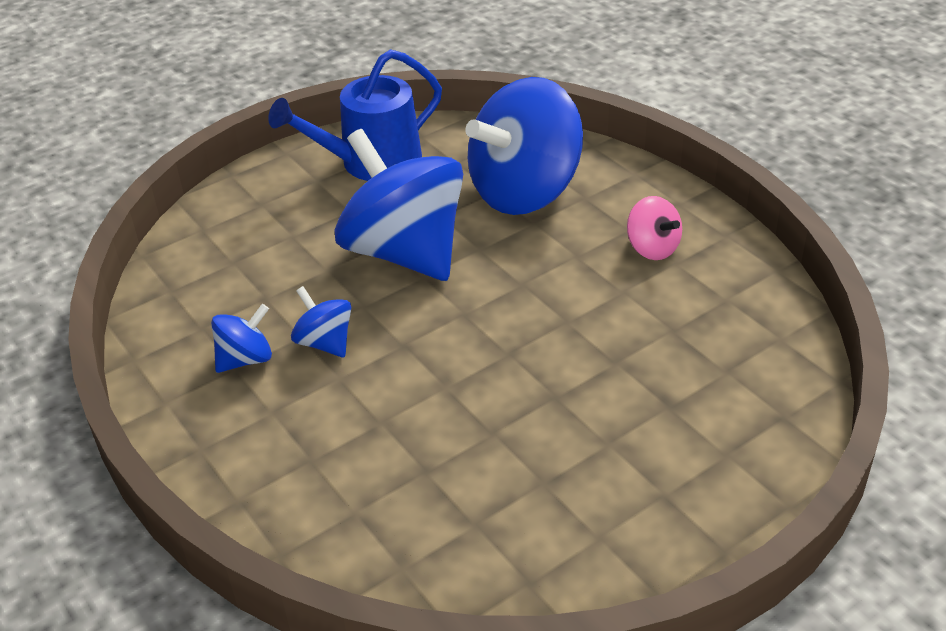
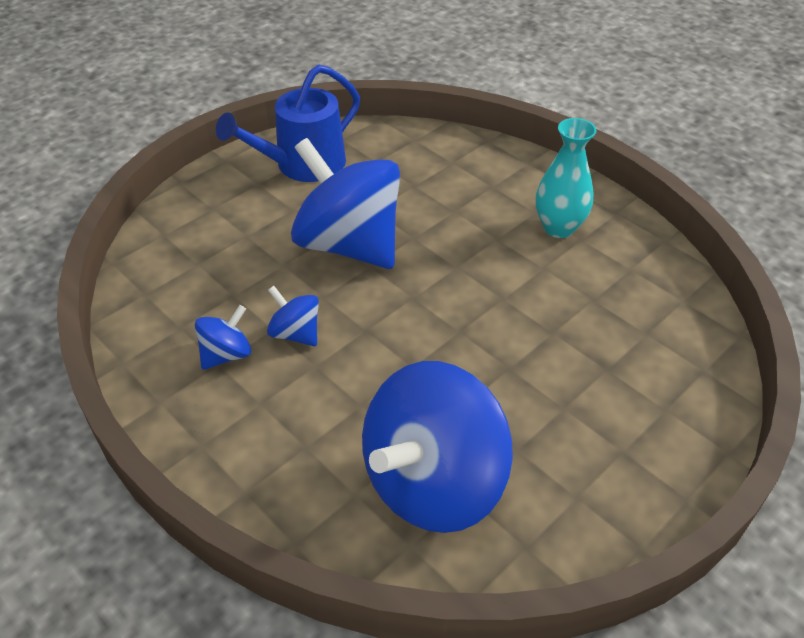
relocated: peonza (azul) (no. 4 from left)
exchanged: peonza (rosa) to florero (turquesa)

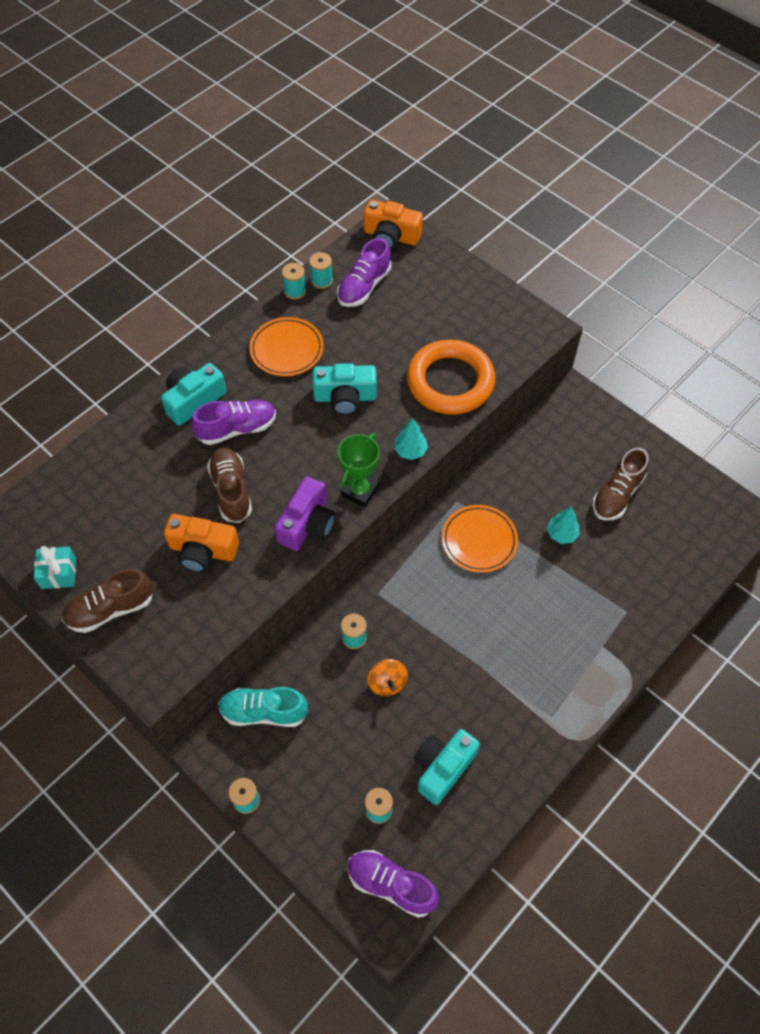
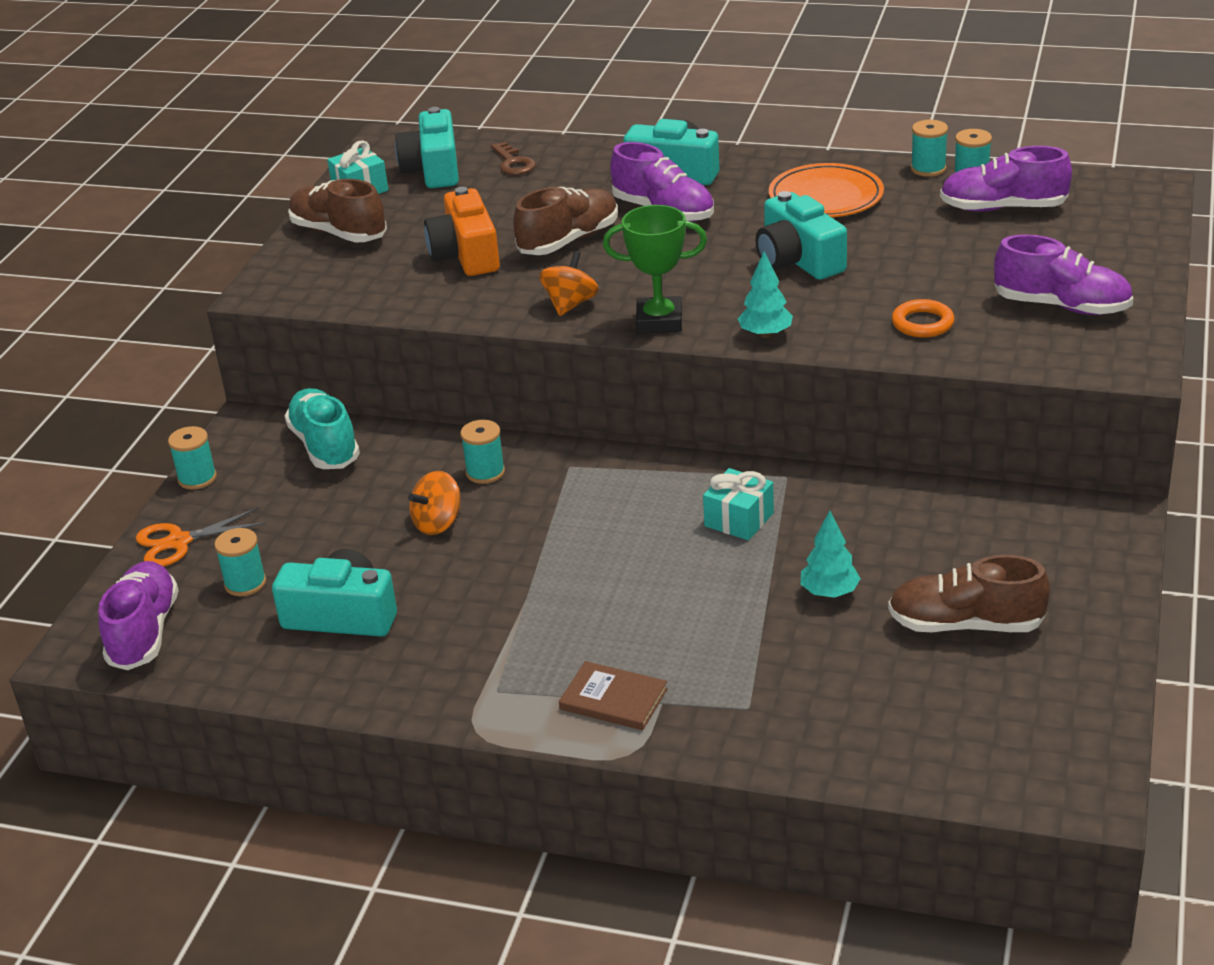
missing: cámara (naranja) (no. 2 from left)
appeared: tijeras (naranja); cámara (turquesa) (no. 2 from left); llave (marrón); libro (marrón); zapato (morado) (no. 4 from left)
exchanged: cámara (morado) to peonza (naranja) (no. 2 from left); plato (naranja) (no. 2 from left) to regalo (turquesa) (no. 2 from left)
size: anillo (naranja) x0.41

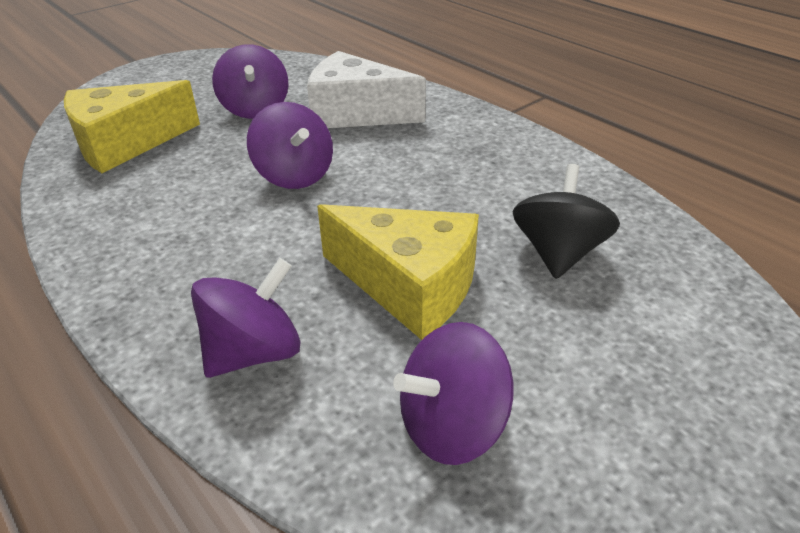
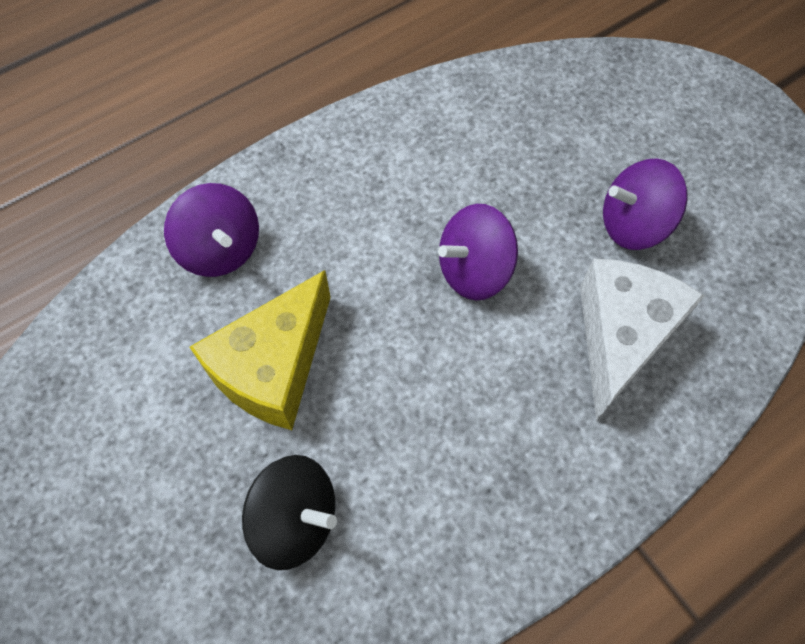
missing: queso (amarillo) (no. 1 from left); peonza (morado) (no. 4 from left)

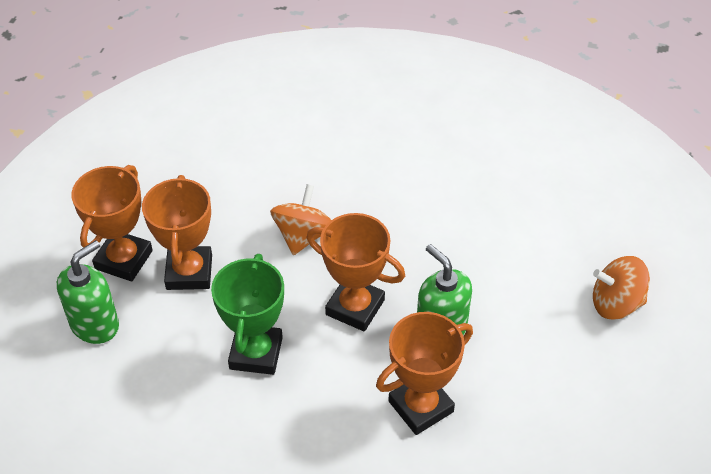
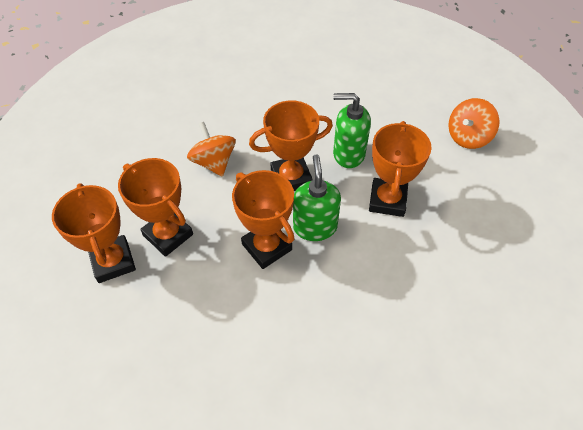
relocated: dispensador de jabón (verde) (no. 1 from left); peonza (naranja) (no. 2 from left)
colour: trofeo (verde) to trofeo (naranja) (no. 3 from left)

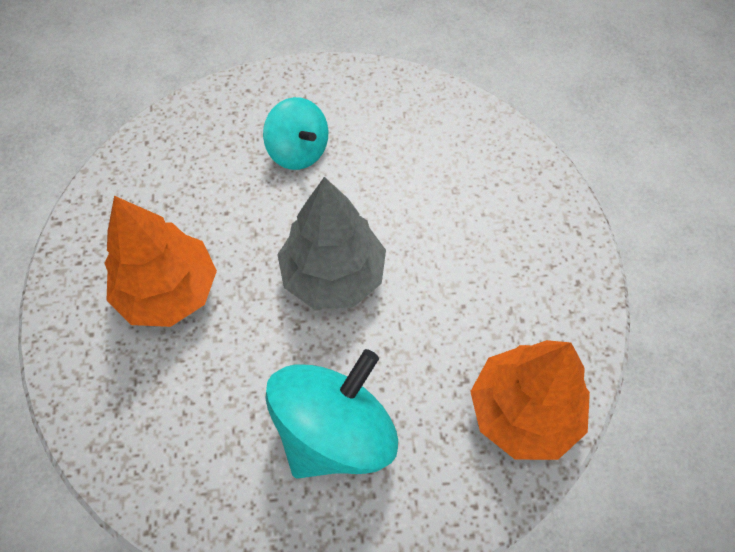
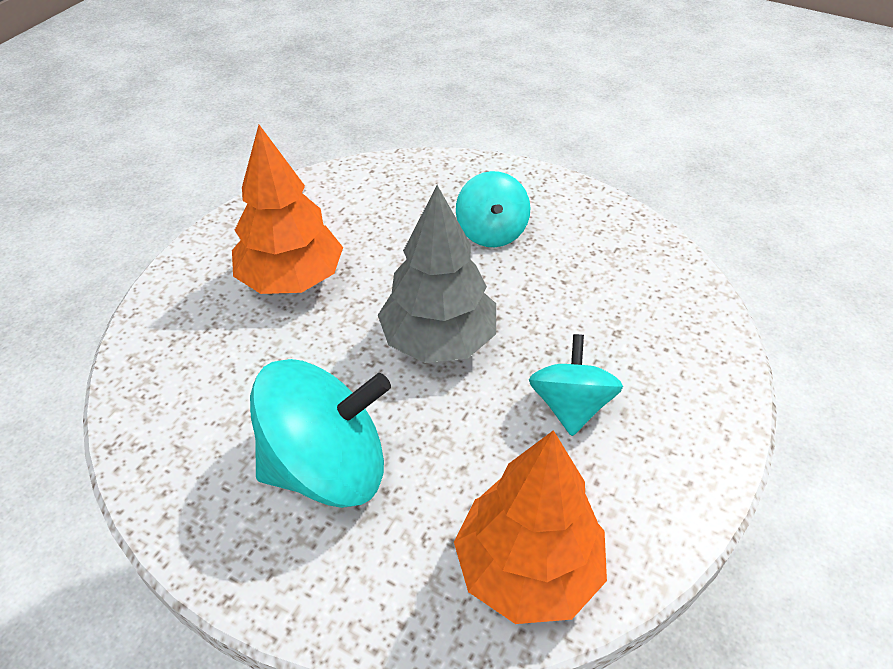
appeared: peonza (turquesa) (no. 3 from left)

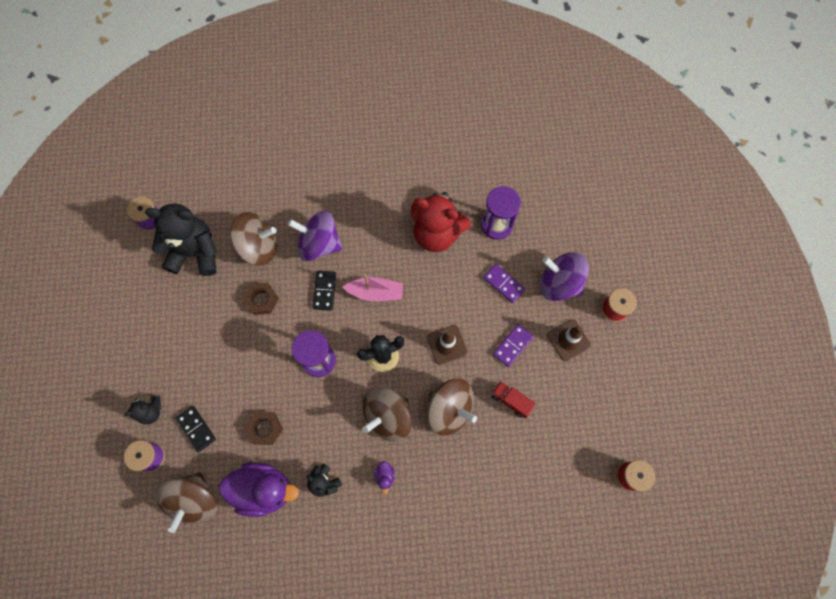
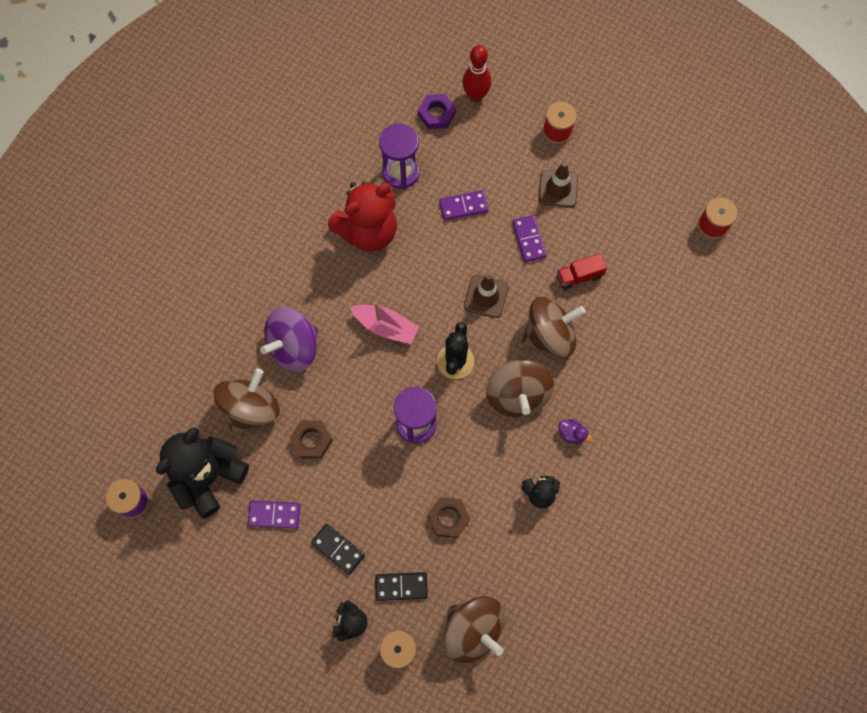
missing: pato (morado) (no. 1 from left); peonza (morado) (no. 2 from left)
appeared: ficha de dominó (morado) (no. 1 from left); tuerca (morado); bolo (rojo)
relocated: ficha de dominó (negro) (no. 2 from left in the first image) to ficha de dominó (negro) (no. 1 from left)
spun: barco (rosa) 75 degrees clockwise

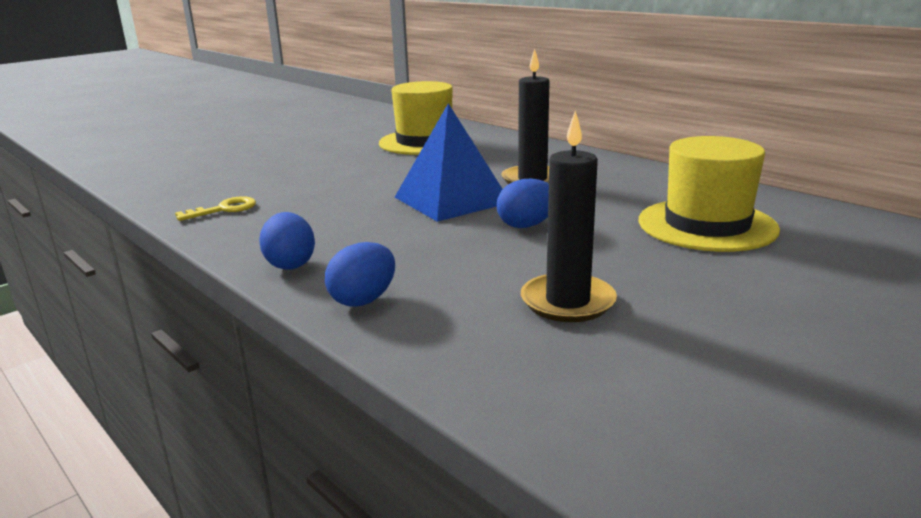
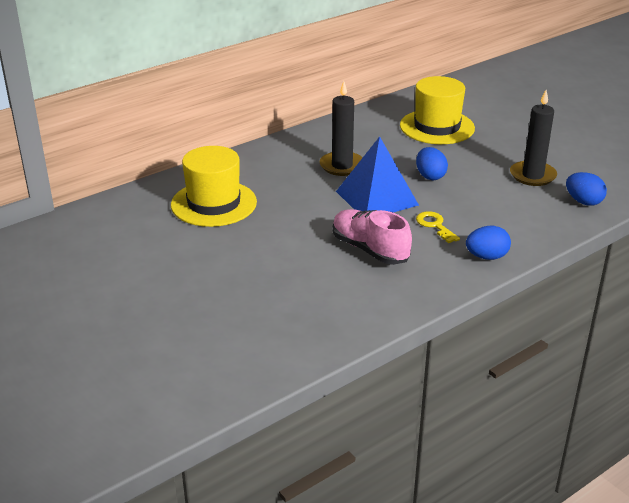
appeared: zapato (rosa)
relocated: llave (amarillo); huevo (azul) (no. 2 from left in the first image) to huevo (azul) (no. 3 from left)

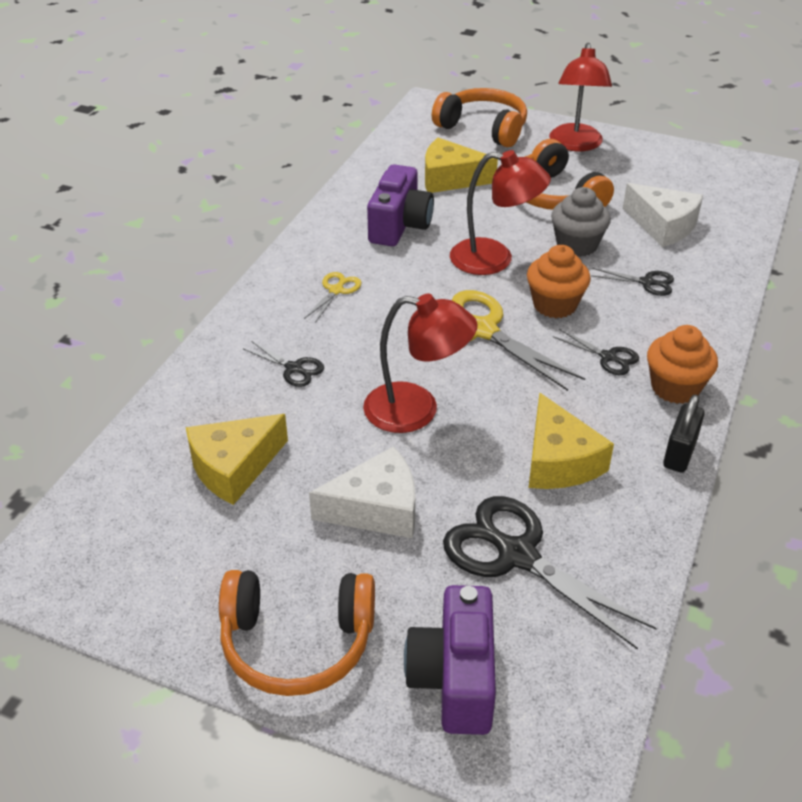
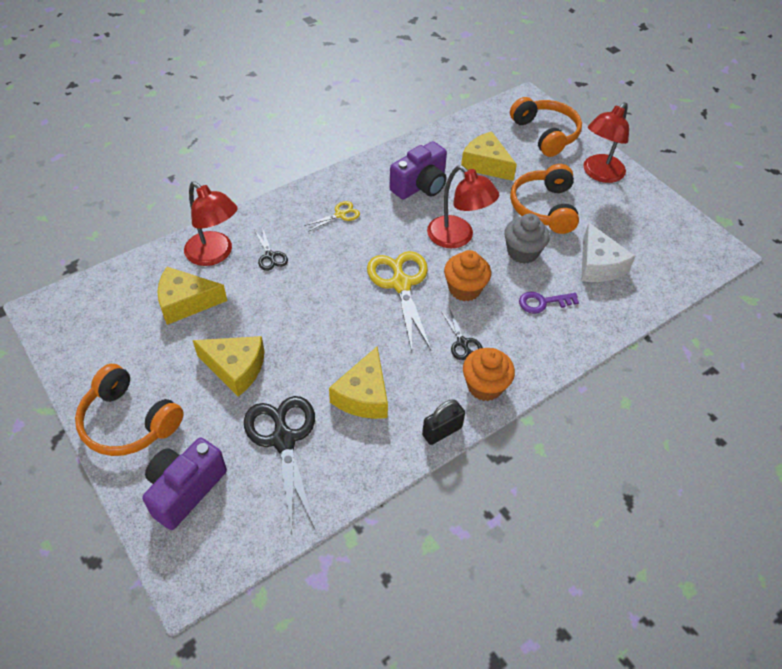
relocated: lámpara (rojo) (no. 1 from left)
exchanged: tijeras (negro) (no. 4 from left) to llave (morado)
colour: queso (blanco) (no. 1 from left) to queso (amarillo) (no. 2 from left)

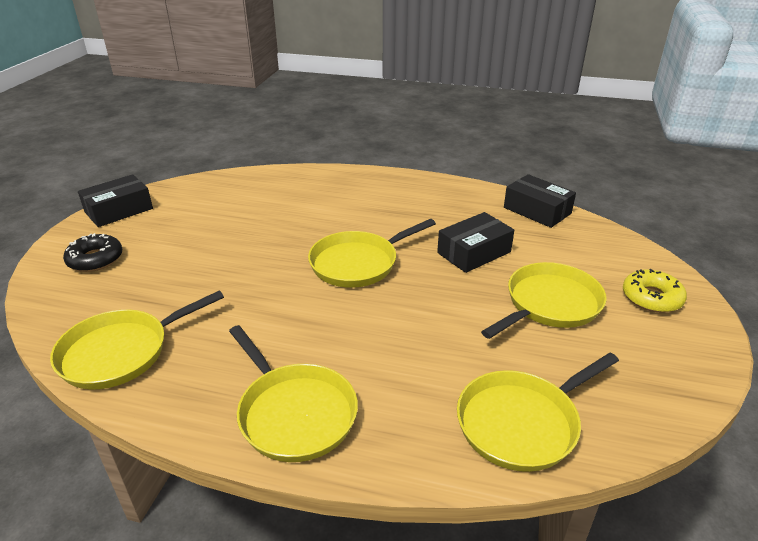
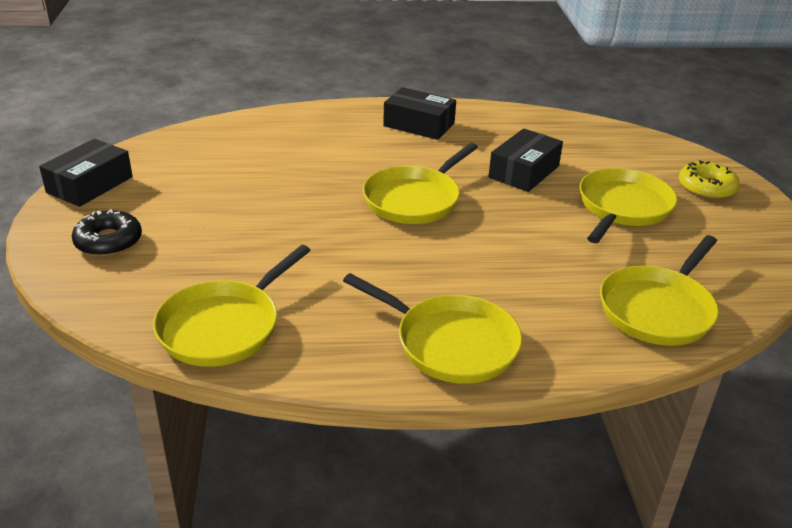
relocated: caja (negro) (no. 3 from left in the first image) to caja (negro) (no. 2 from left)

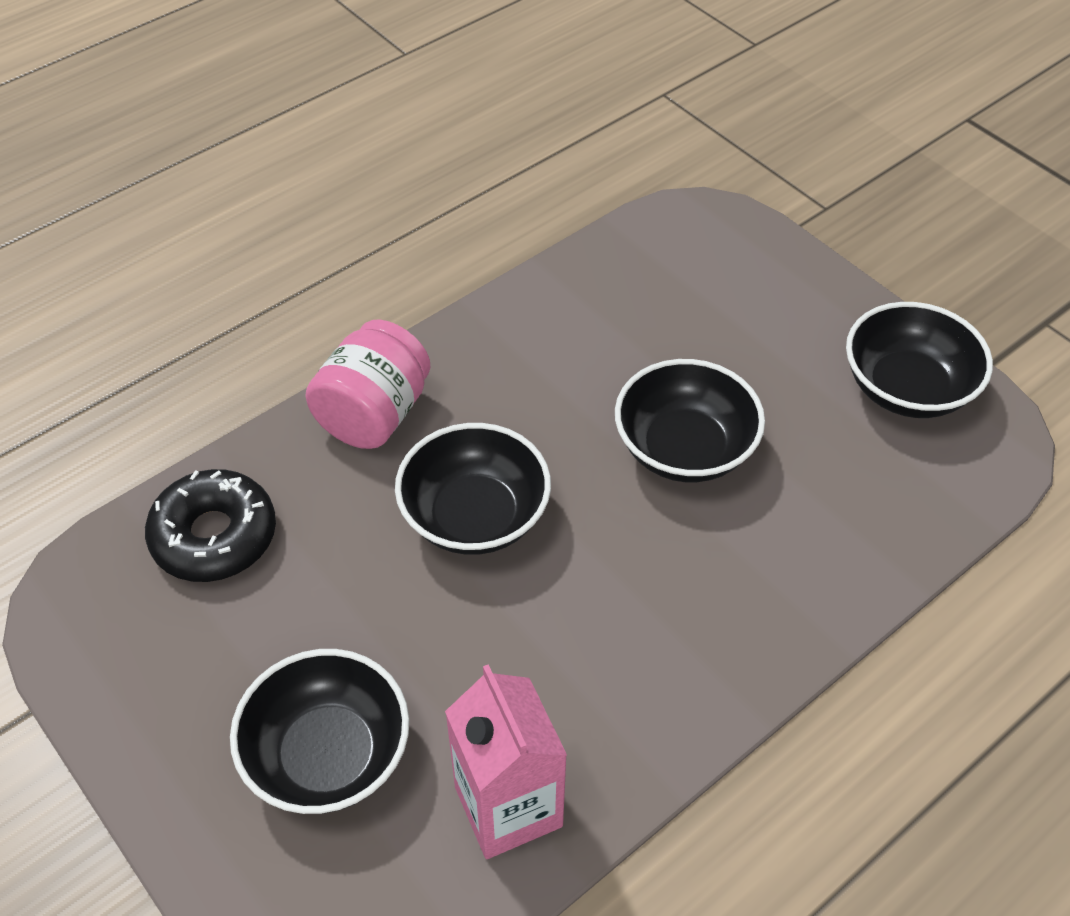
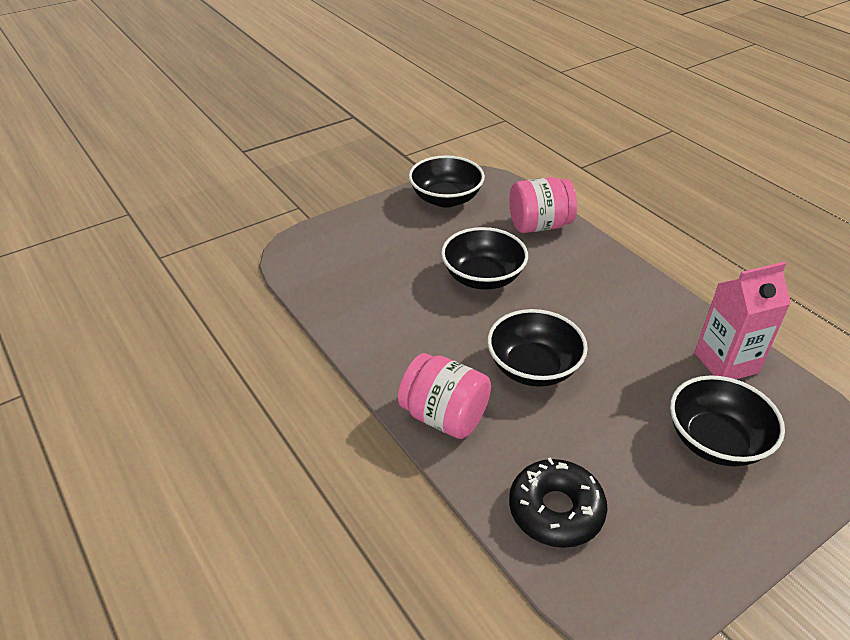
appeared: tarro (rosa) (no. 2 from left)

